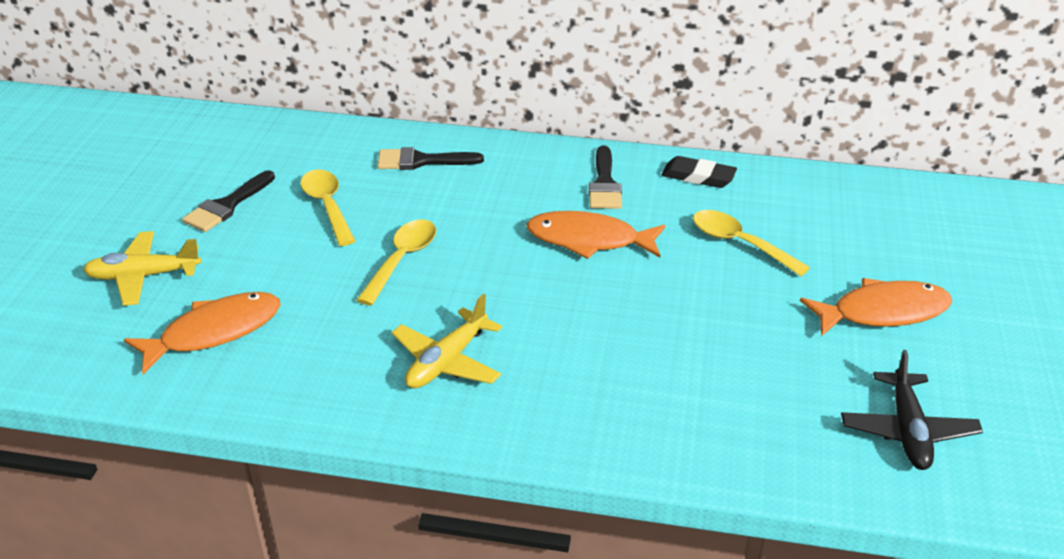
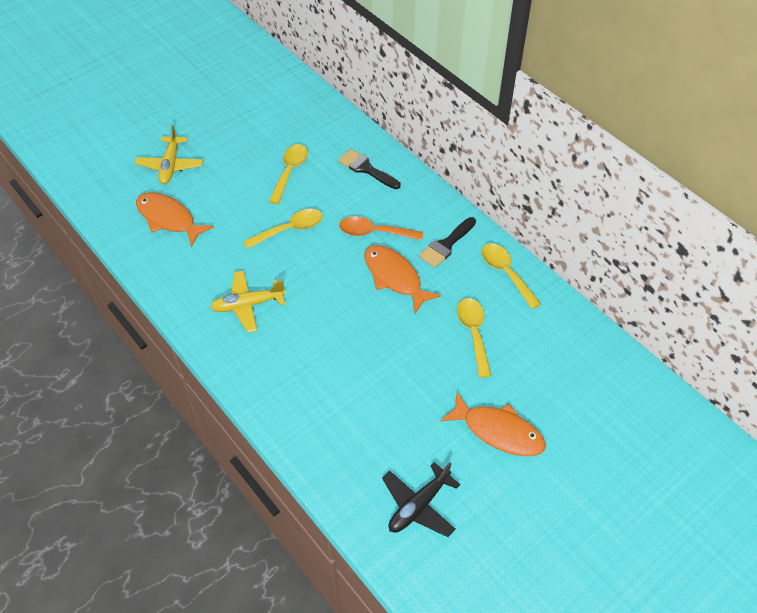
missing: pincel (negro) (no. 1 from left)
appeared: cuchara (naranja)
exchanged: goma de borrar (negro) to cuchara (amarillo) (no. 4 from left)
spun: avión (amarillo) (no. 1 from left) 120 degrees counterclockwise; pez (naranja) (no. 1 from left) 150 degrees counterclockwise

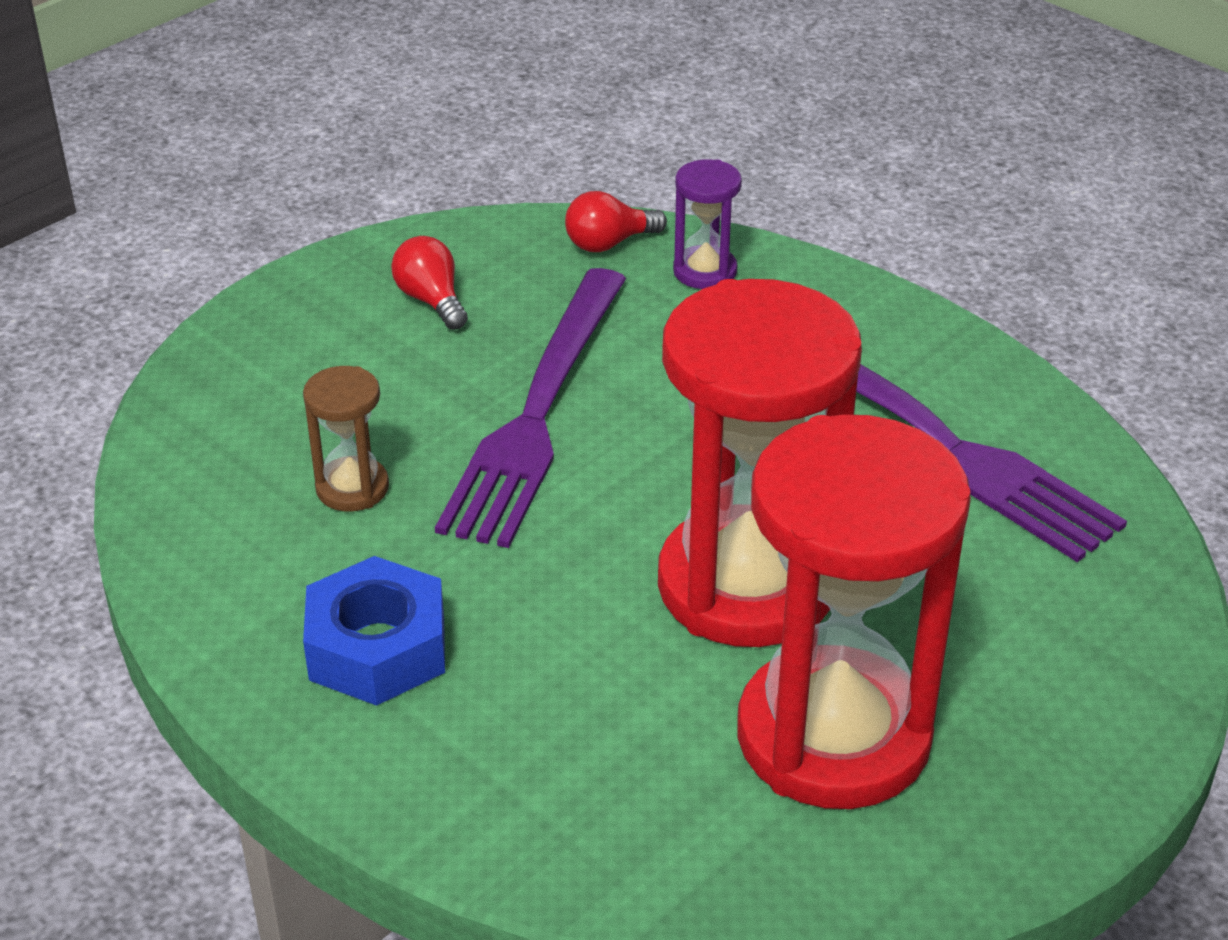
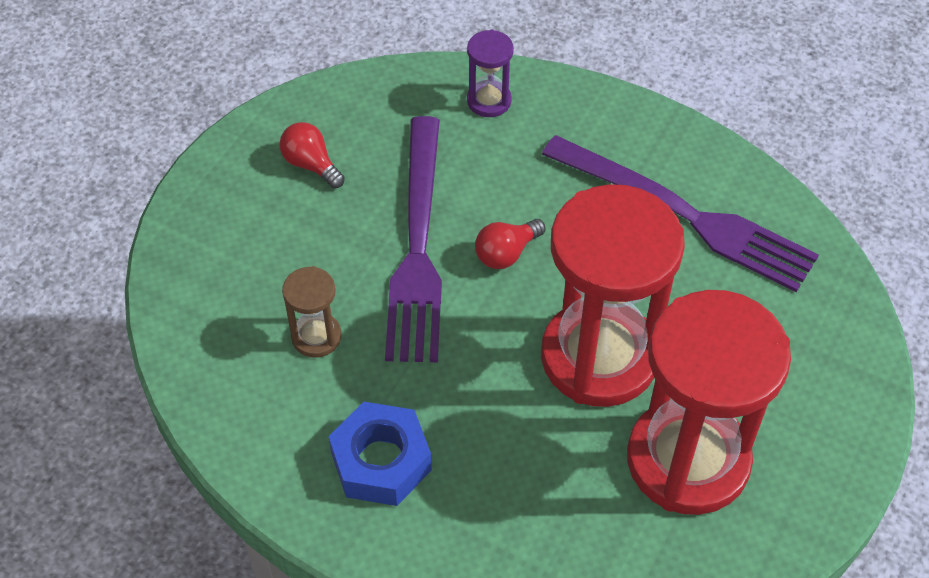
relocated: bombilla (rojo) (no. 2 from left)

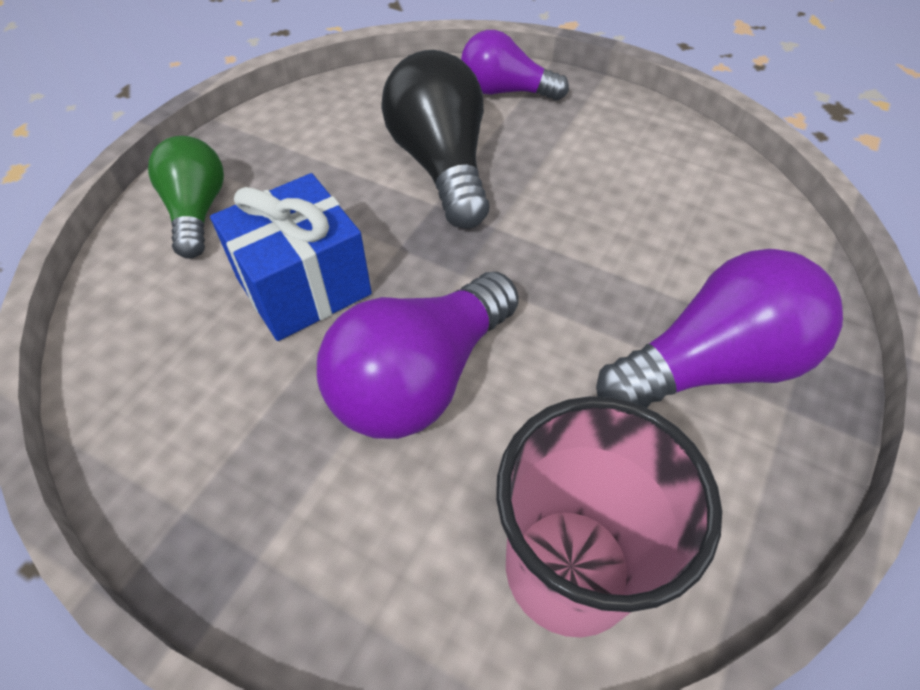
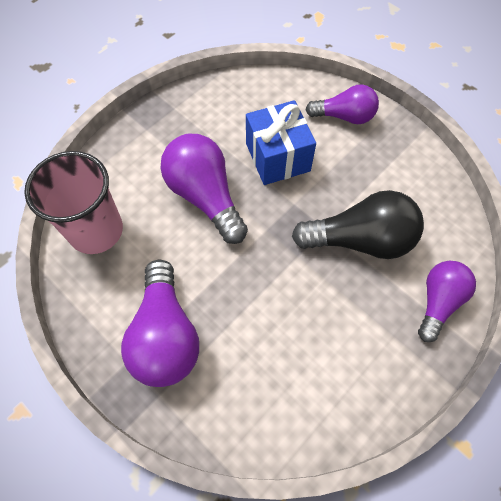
colour: bombilla (verde) to bombilla (morado) (no. 3 from left)

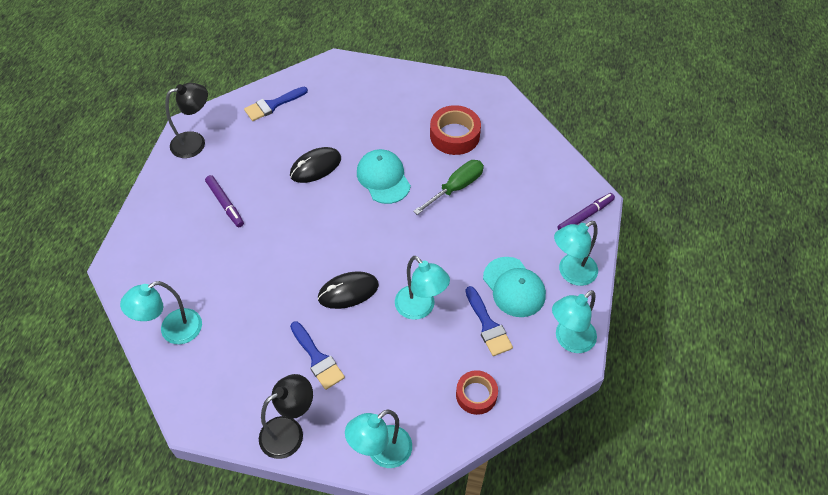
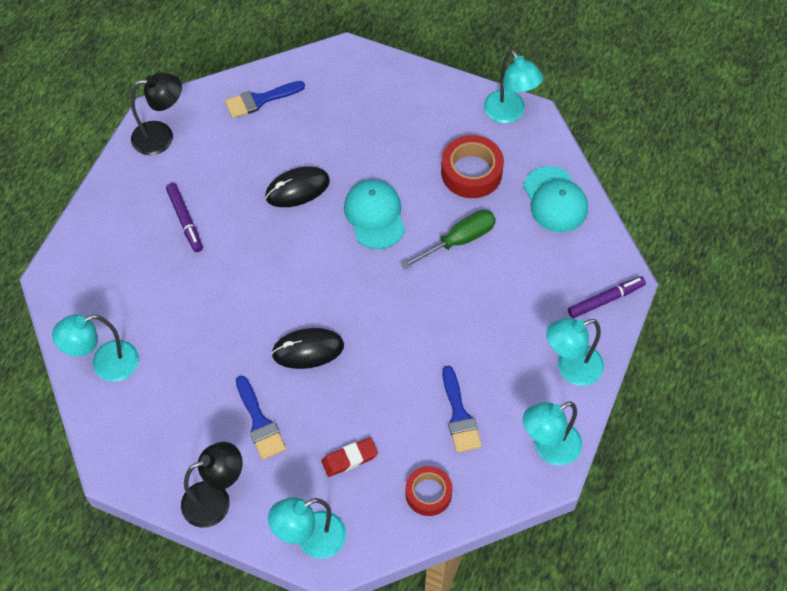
appeared: goma de borrar (rojo)
relocated: lámpara (turquesa) (no. 3 from left); gorra (turquesa) (no. 2 from left)

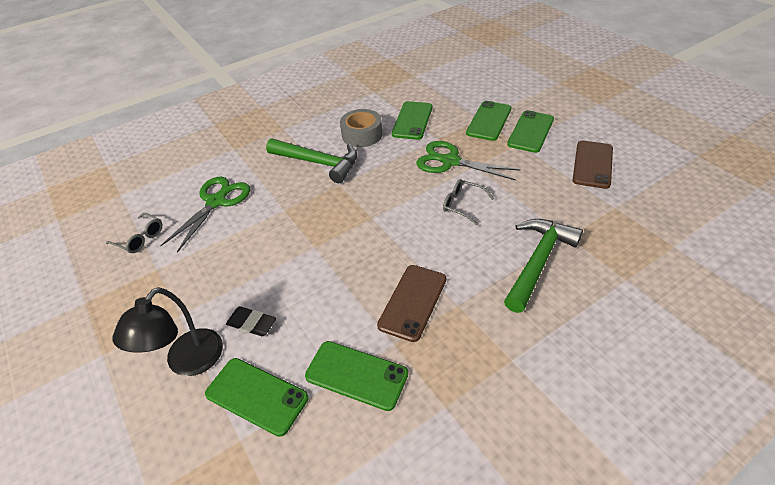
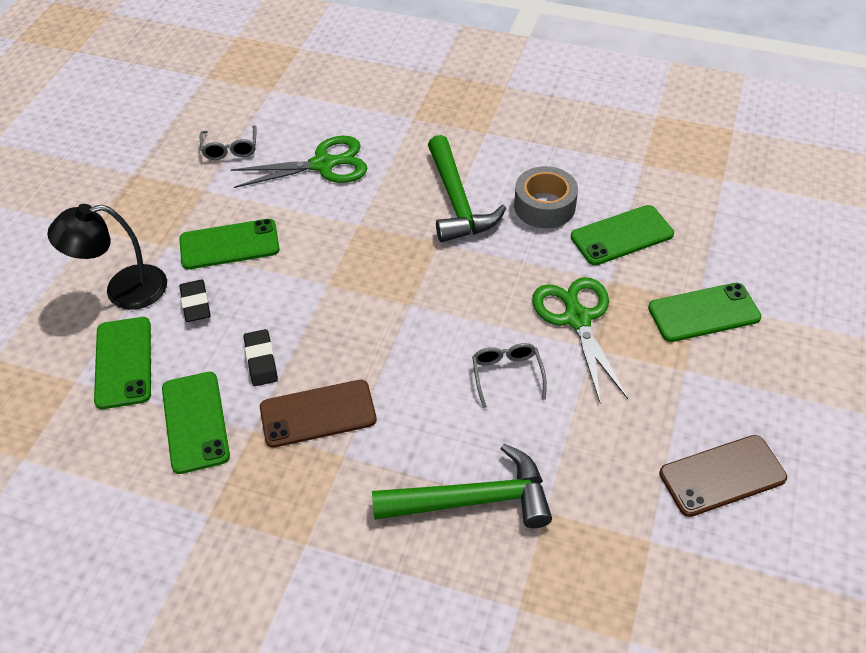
appeared: goma de borrar (negro) (no. 2 from left)
relocated: móvil (verde) (no. 5 from left in the first image) to móvil (verde) (no. 3 from left)

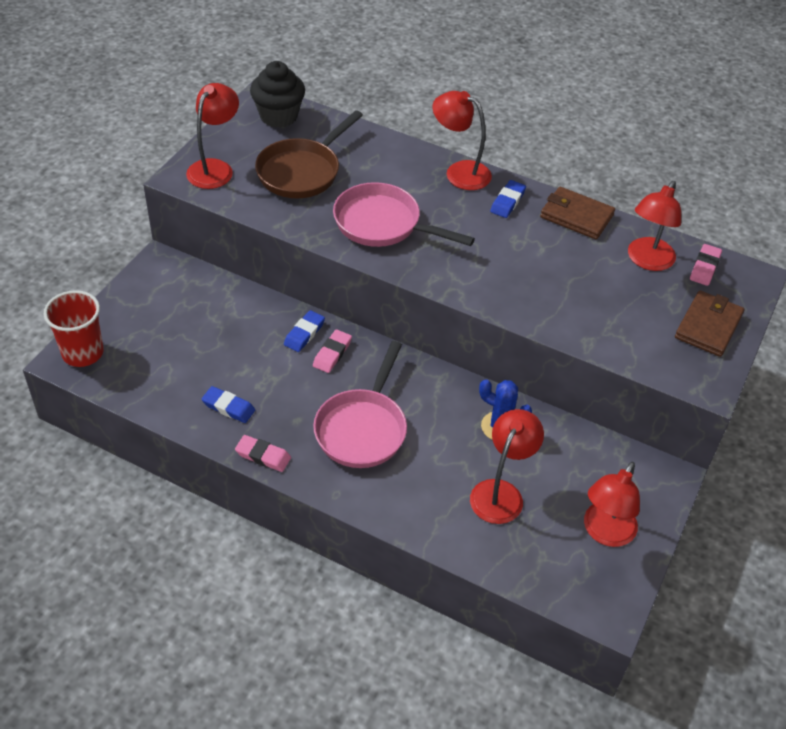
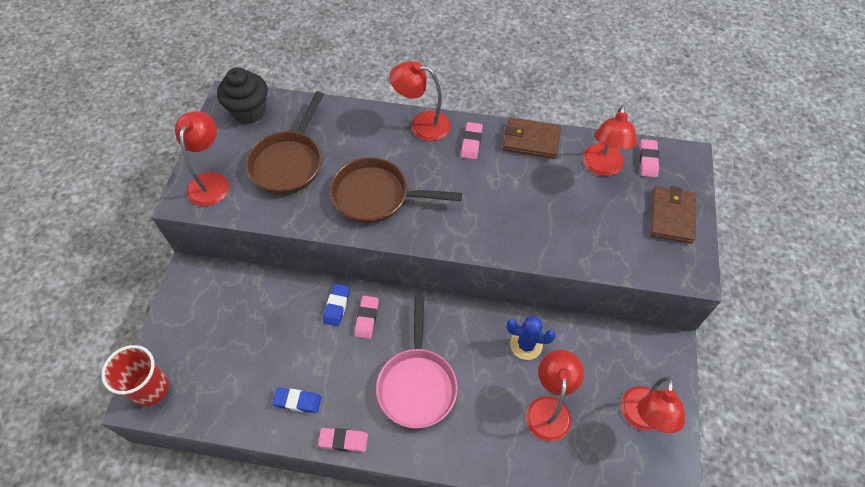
colour: sartén (rosa) (no. 2 from left) to sartén (marrón) (no. 2 from left); goma de borrar (azul) (no. 3 from left) to goma de borrar (rosa) (no. 3 from left)

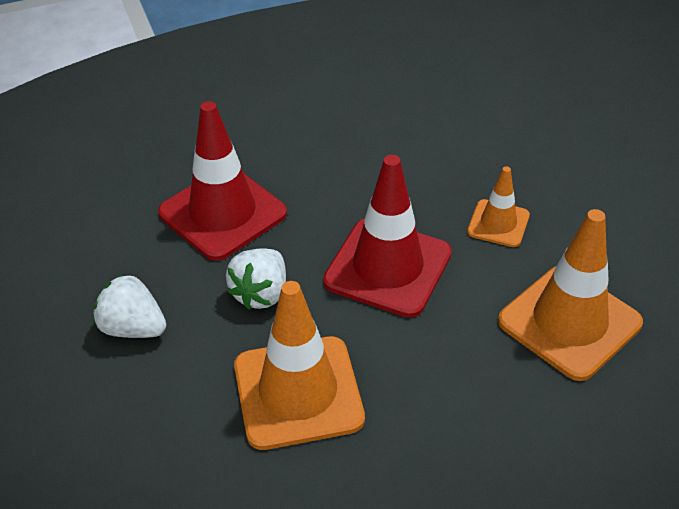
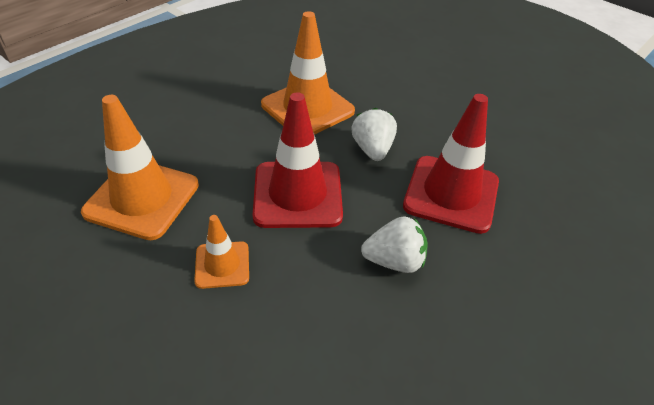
relocated: fresa (blanco) (no. 1 from left in the first image) to fresa (blanco) (no. 2 from left)

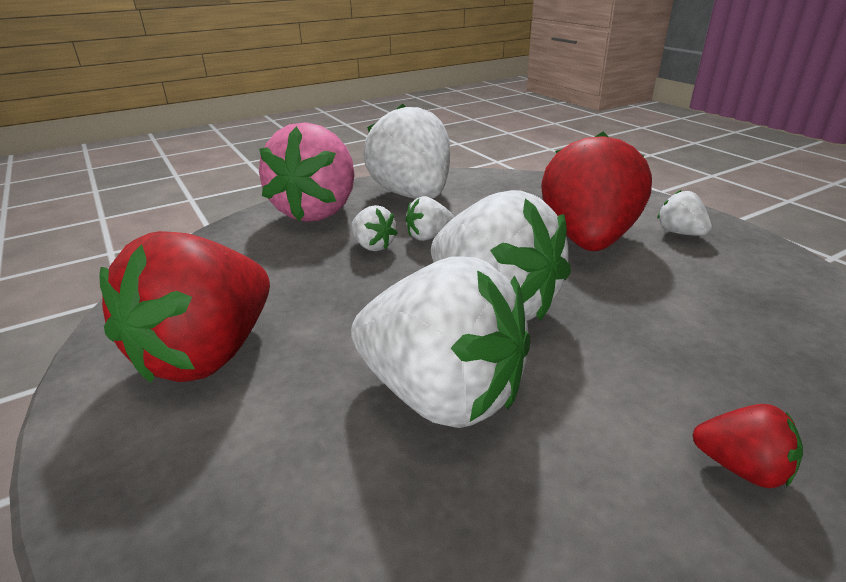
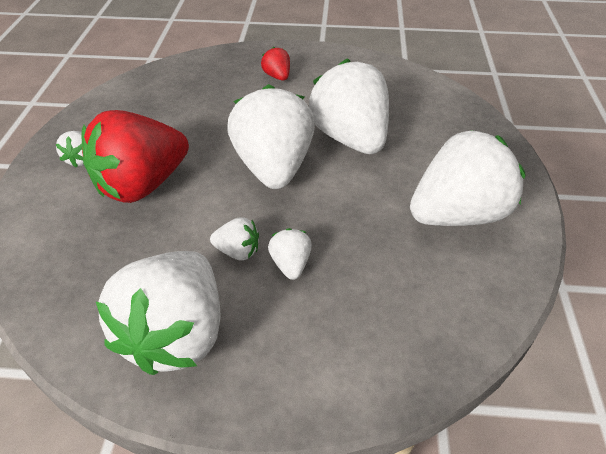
missing: fresa (rosa)
colour: fresa (rojo) (no. 1 from left) to fresa (blanco) (no. 7 from left)

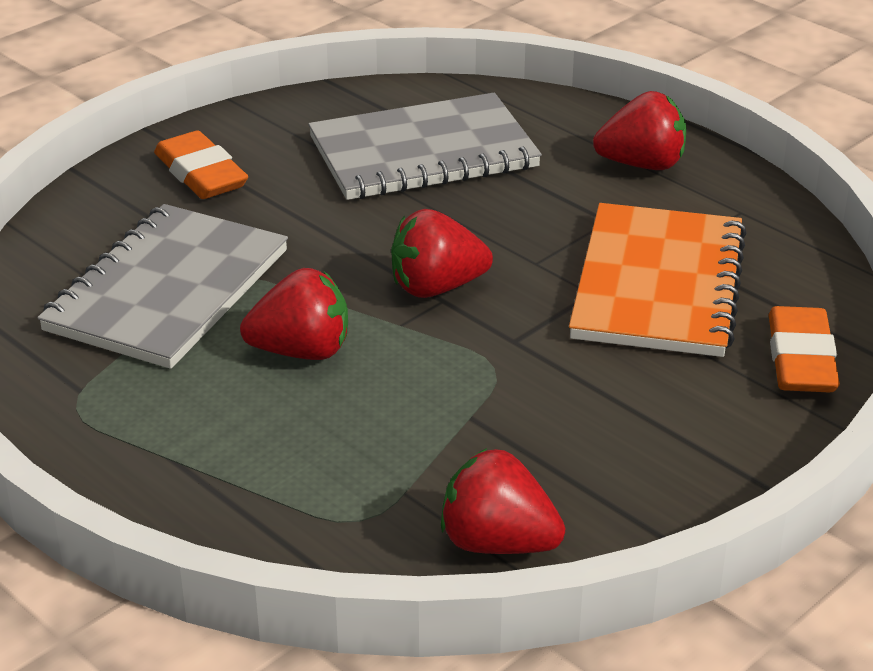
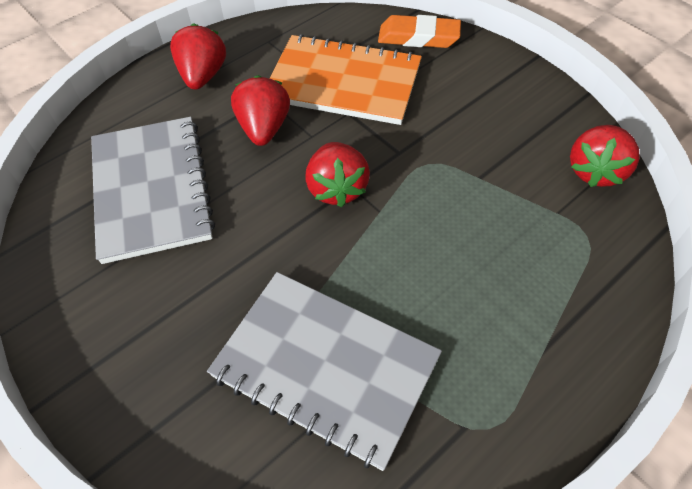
missing: goma de borrar (naranja) (no. 1 from left)
relocated: fresa (rojo) (no. 1 from left in the first image) to fresa (rojo) (no. 2 from left)

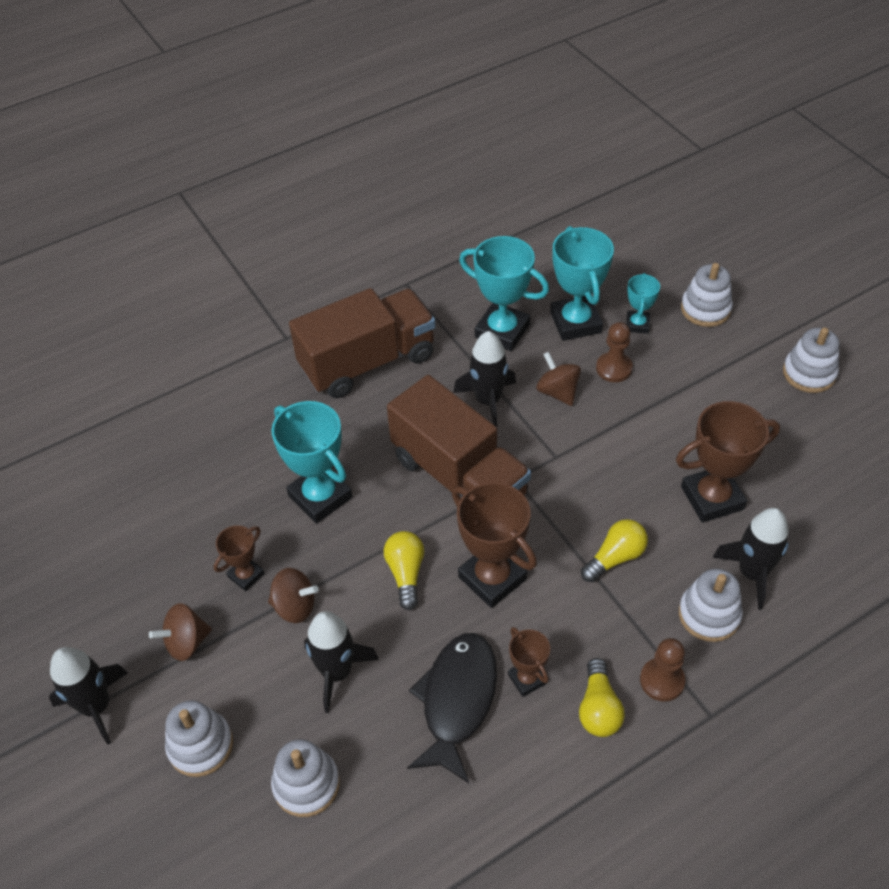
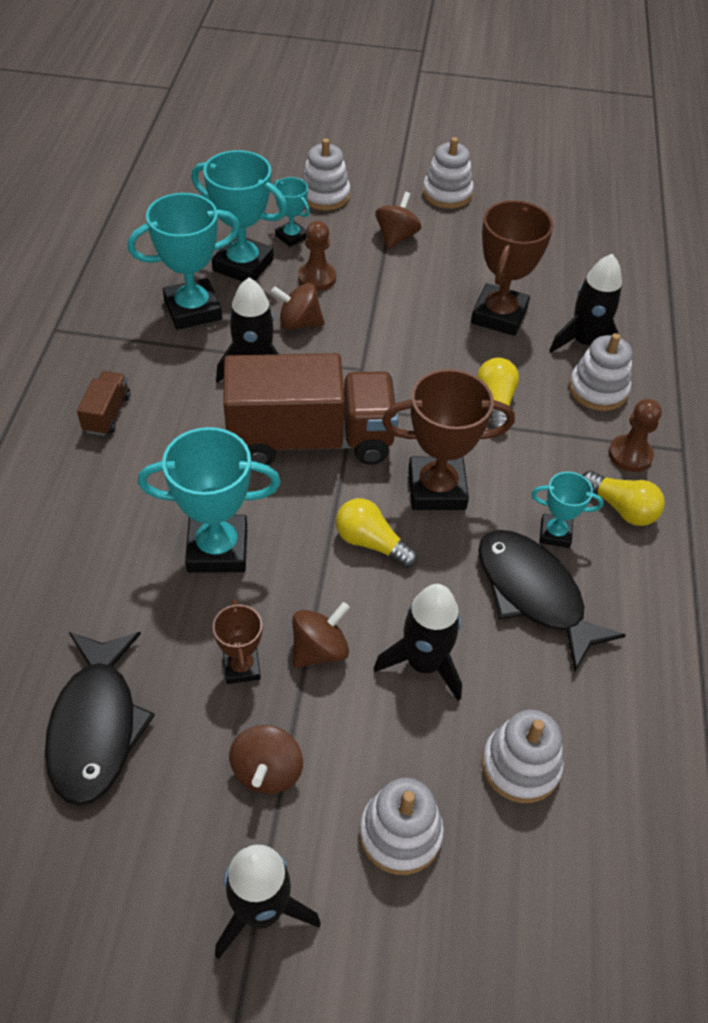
appeared: pez (negro) (no. 1 from left); peonza (marrón) (no. 4 from left)
colour: trofeo (marrón) (no. 3 from left) to trofeo (turquesa) (no. 5 from left)
size: camión (marrón) (no. 1 from left) x0.42

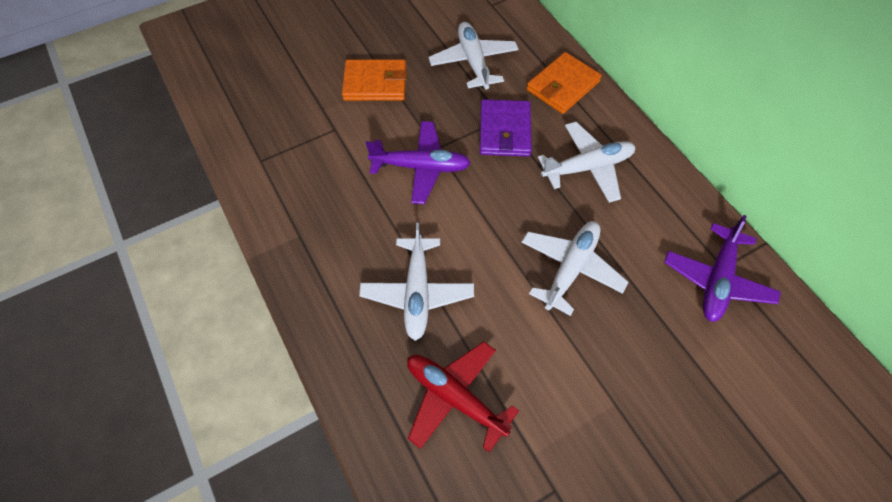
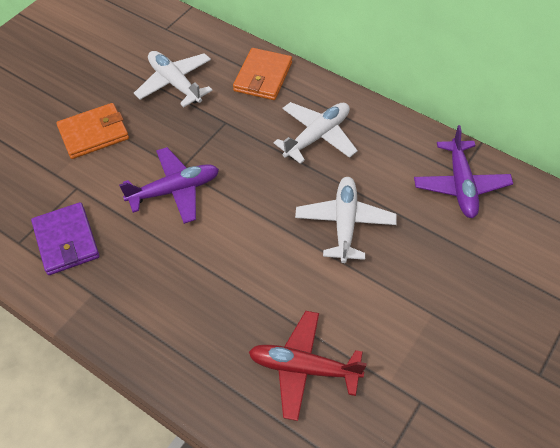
missing: avión (blanco) (no. 1 from left)
relocated: cartera (morado)

